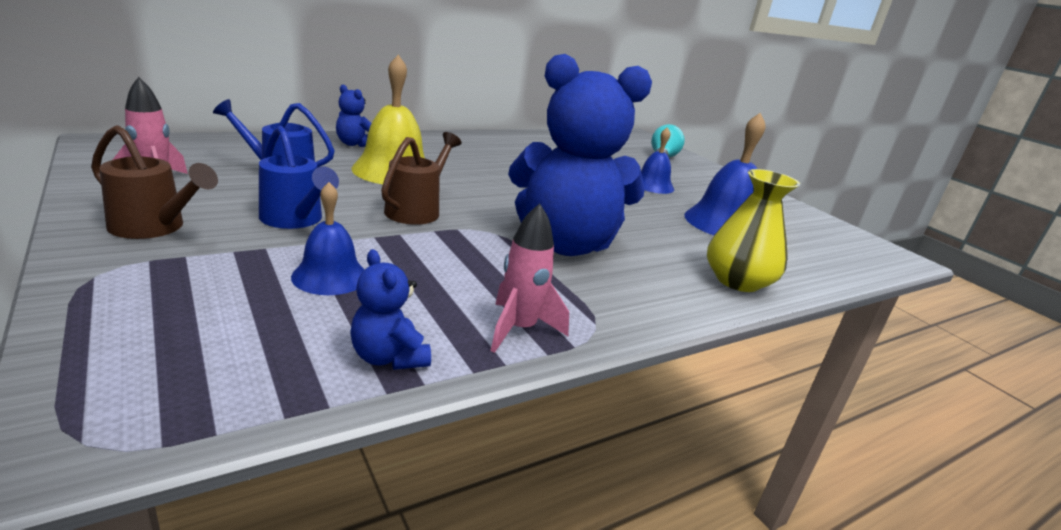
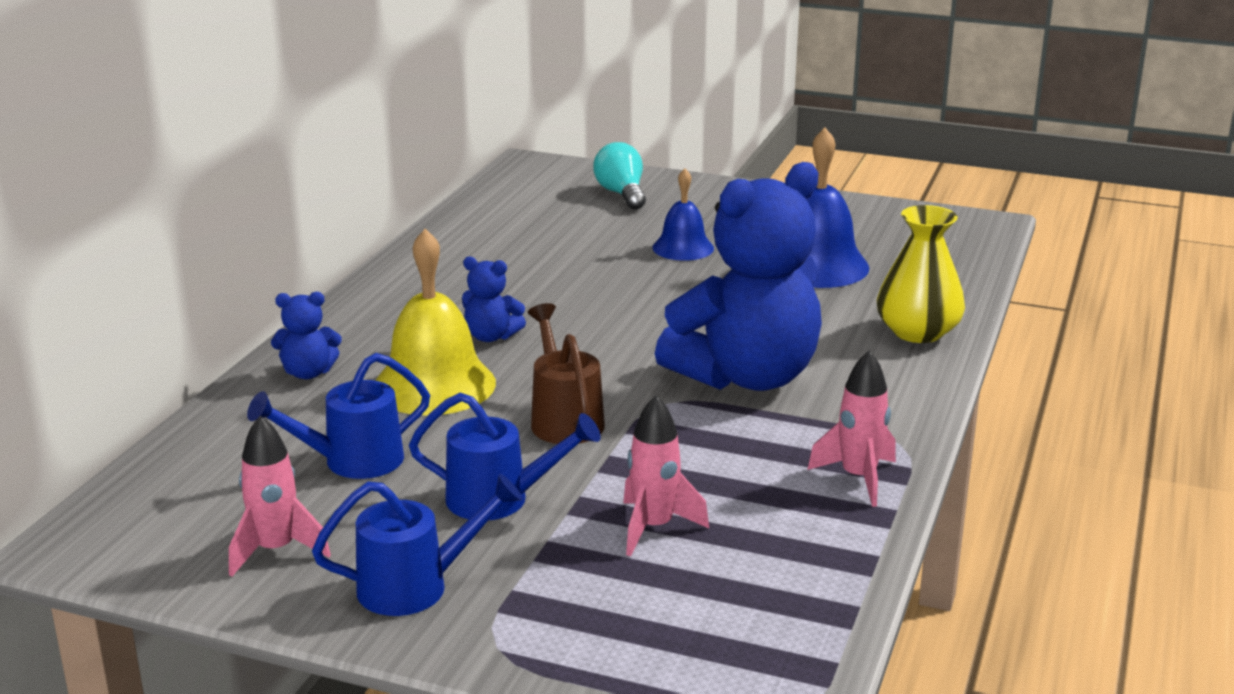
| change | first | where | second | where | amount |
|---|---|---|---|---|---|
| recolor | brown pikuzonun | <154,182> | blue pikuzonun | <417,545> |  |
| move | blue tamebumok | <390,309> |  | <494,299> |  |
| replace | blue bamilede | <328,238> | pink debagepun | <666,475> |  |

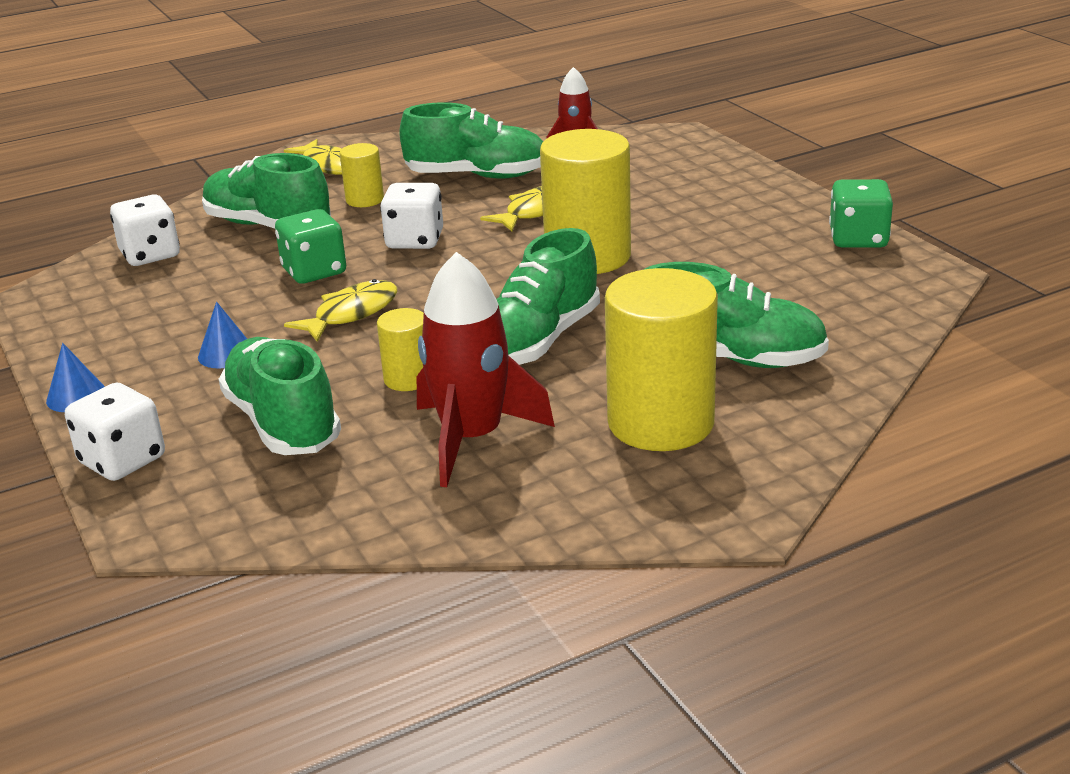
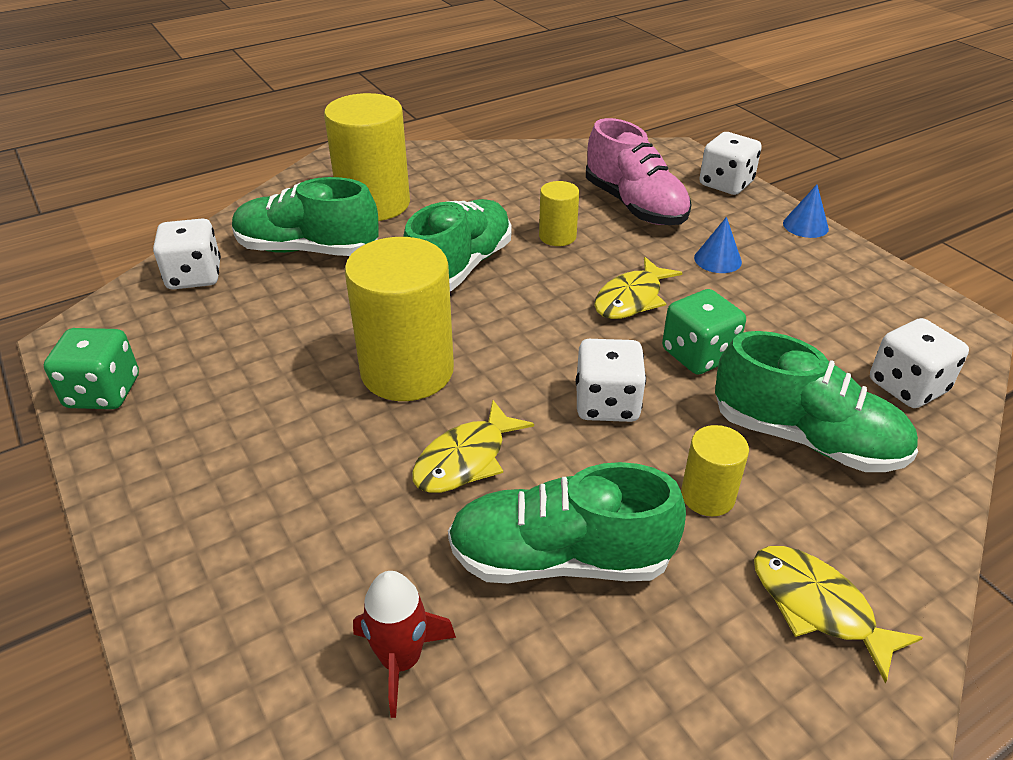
| change | first | where | second | where | amount |
|---|---|---|---|---|---|
| insert |  |  | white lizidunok | <187,253> |  |
| recolor | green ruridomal | <280,396> | pink ruridomal | <639,171> |  |
| delete | red debagepun | <486,369> |  |  |  |

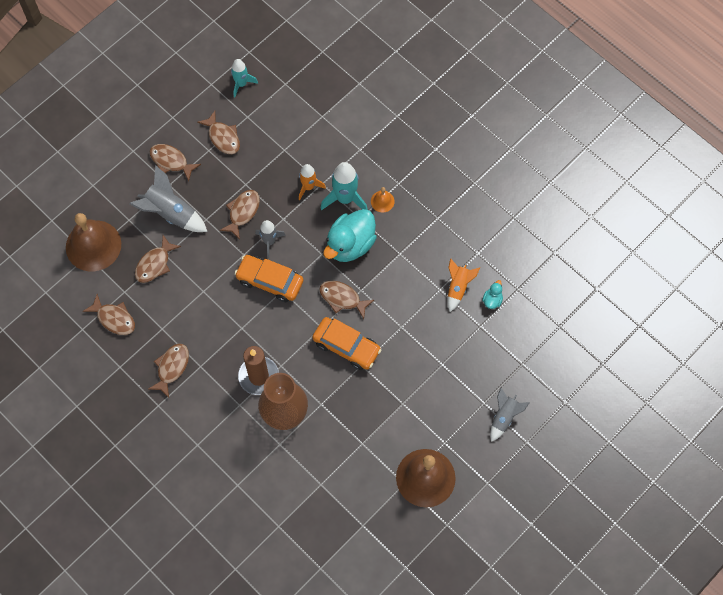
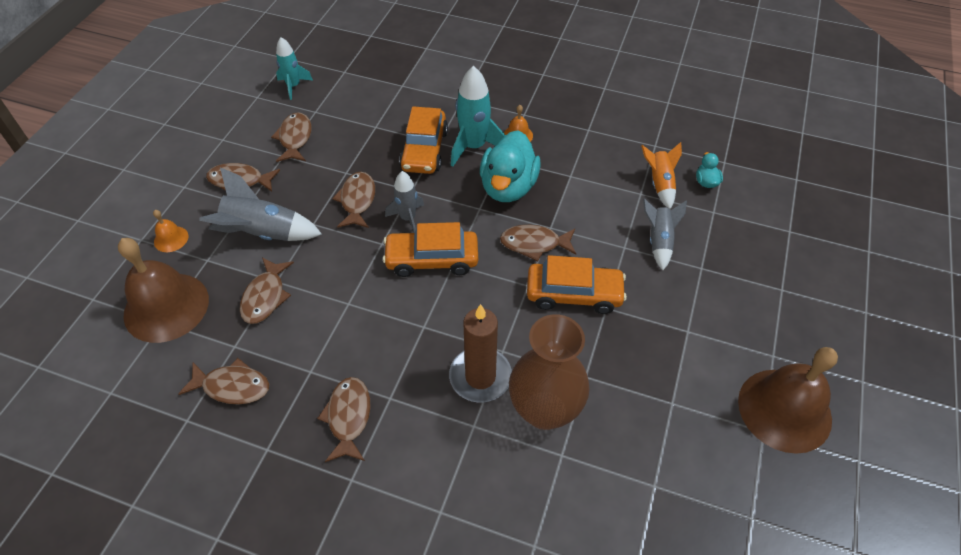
| change | first | where | second | where | amount |
|---|---|---|---|---|---|
| insert |  |  | orange bamilede | <171,231> |  |
| rotate | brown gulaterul | <218,132> |  | <291,137> | 120 degrees counterclockwise |
| replace | orange debagepun | <312,182> | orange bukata | <423,140> |  |
| move | grey debagepun | <510,415> |  | <665,234> |  |

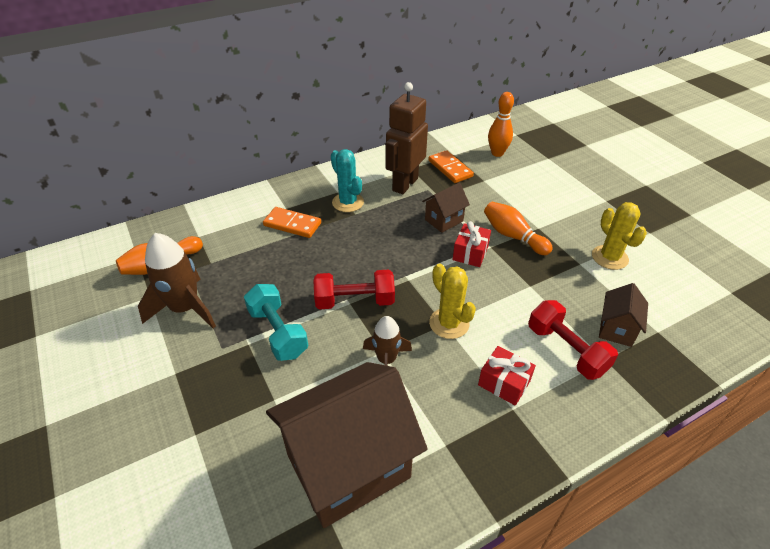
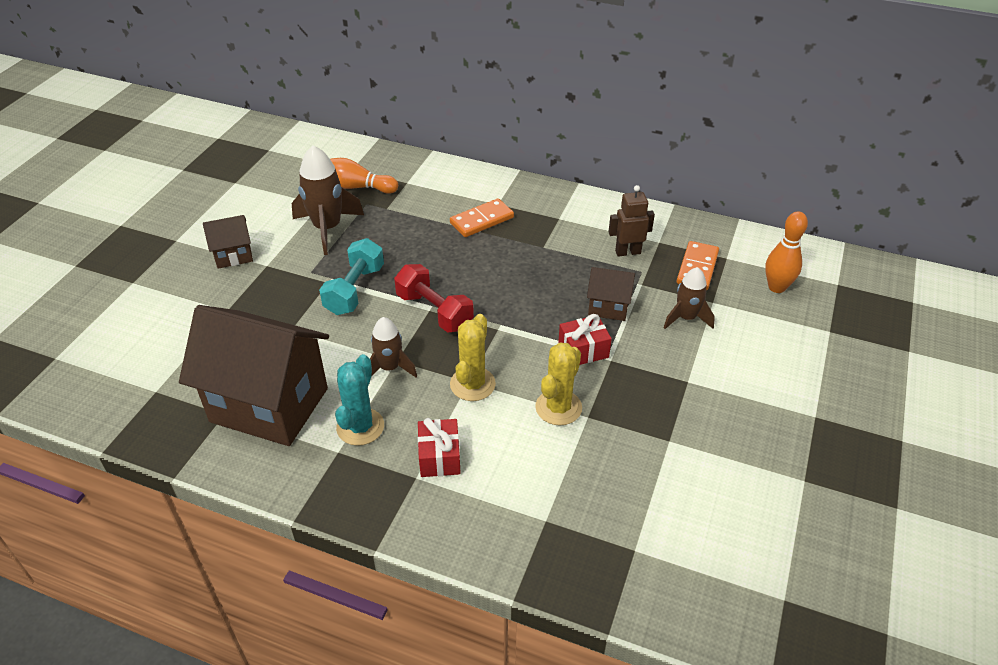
| change | first | where | second | where | amount |
|---|---|---|---|---|---|
| move | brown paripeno | <623,315> |  | <228,242> |  |
| move | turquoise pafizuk | <347,180> |  | <359,400> |  |
| rotate | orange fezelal | <292,222> |  | <482,217> | 75 degrees clockwise |
| move | yellow pafizuk | <619,236> |  | <558,384> |  |
| resize | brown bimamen | <407,138> |  | <632,221> | x0.59 |
| insert |  |  | brown debagepun | <689,298> |  |
| delete | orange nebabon | <518,228> |  |  |  |
| delete | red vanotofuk | <573,340> |  |  |  |

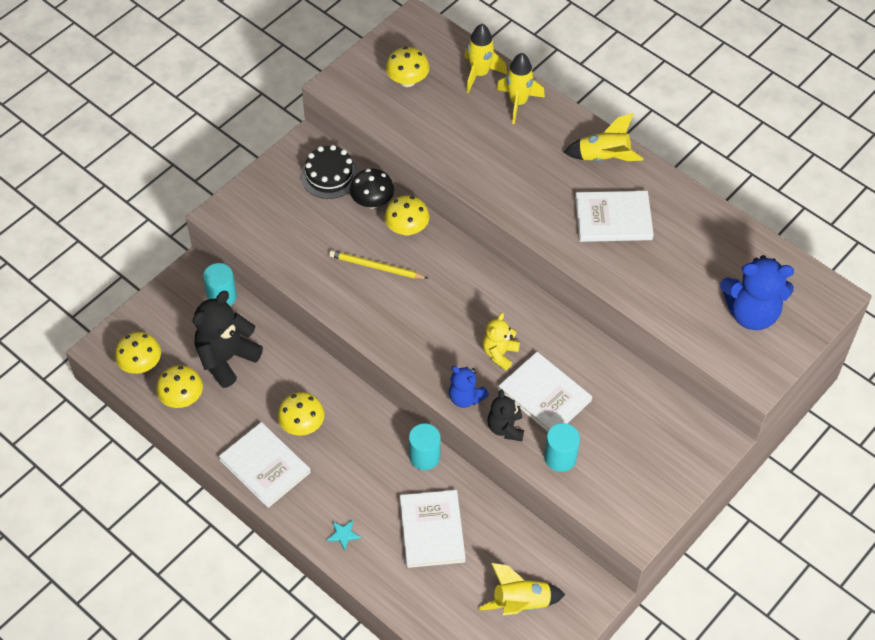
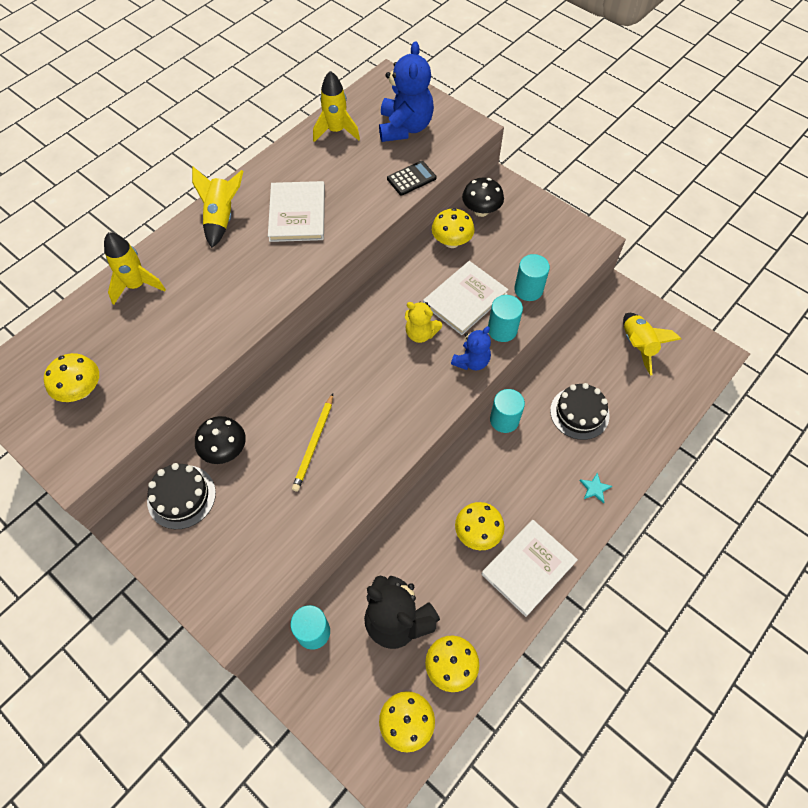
| change | first | where | second | where | amount |
|---|---|---|---|---|---|
| move | yellow debagepun | <485,58> |  | <336,106> |  |
| insert |  |  | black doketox | <412,178> |  |
| move | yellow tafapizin | <407,215> |  | <453,228> |  |
| insert |  |  | black tafapizin | <483,197> |  |
| replace | black tamebumok | <506,415> | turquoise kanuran | <505,318> |  |
| replace | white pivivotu | <433,529> | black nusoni | <580,411> |  |

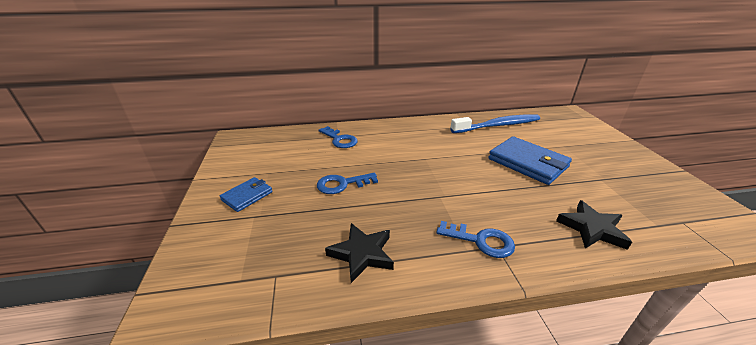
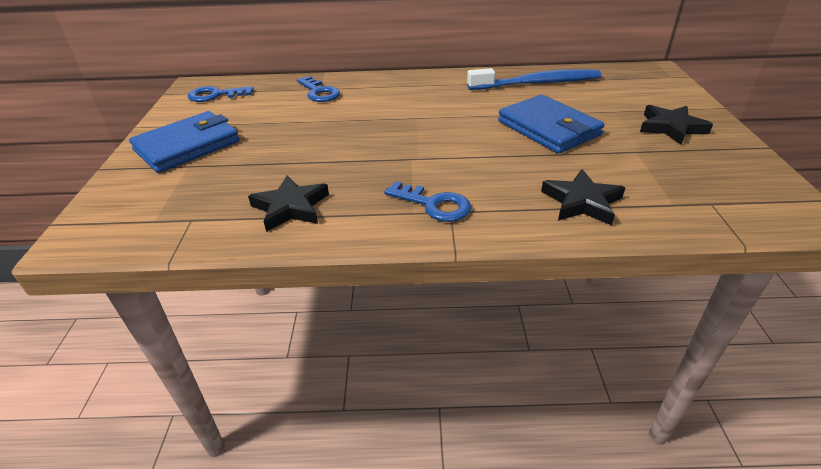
| change | first | where | second | where | amount |
|---|---|---|---|---|---|
| resize | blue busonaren | <246,194> |  | <184,142> | x1.79 |
| move | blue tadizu | <347,183> |  | <221,94> |  |
| insert |  |  | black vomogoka | <676,125> |  |

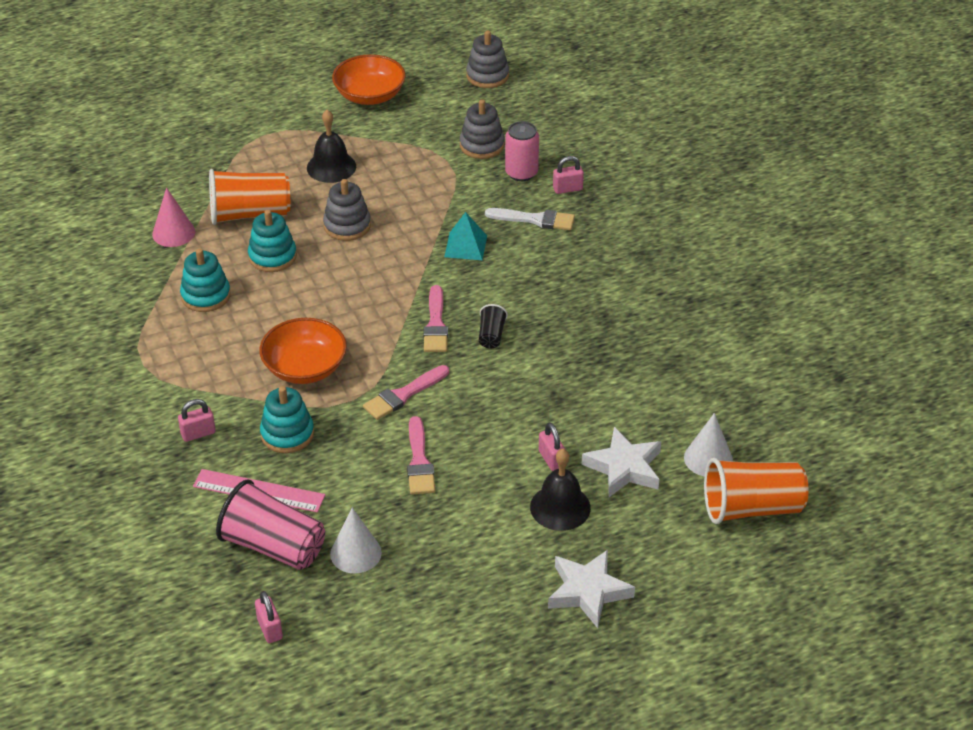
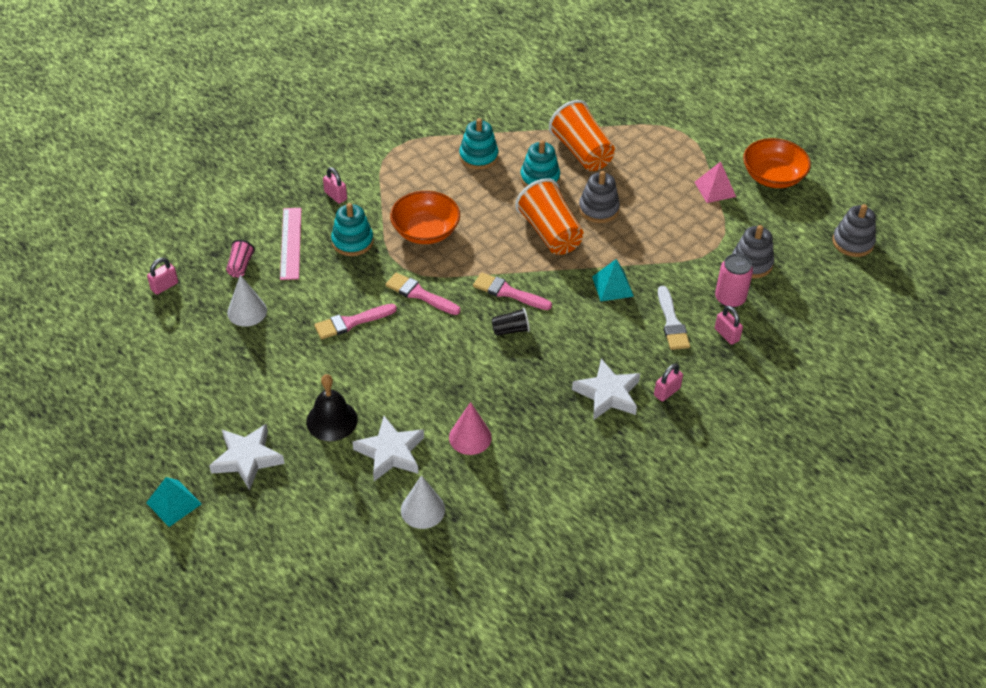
| change | first | where | second | where | amount |
|---|---|---|---|---|---|
| insert |  |  | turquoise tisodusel | <173,502> |  |
| resize | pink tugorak | <270,524> |  | <240,259> | x0.47 |
| move | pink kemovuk | <173,217> |  | <470,428> |  |
| rotate | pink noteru | <435,318> |  | <512,291> | 45 degrees clockwise |
| move | orange tugorak | <756,491> |  | <549,216> |  |
| insert |  |  | white vomogoka | <606,389> |  |
| move | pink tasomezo | <552,446> |  | <668,382> |  |
| insert |  |  | pink tisodusel | <715,182> |  |
| delete | black bamilede | <331,146> |  |  |  |

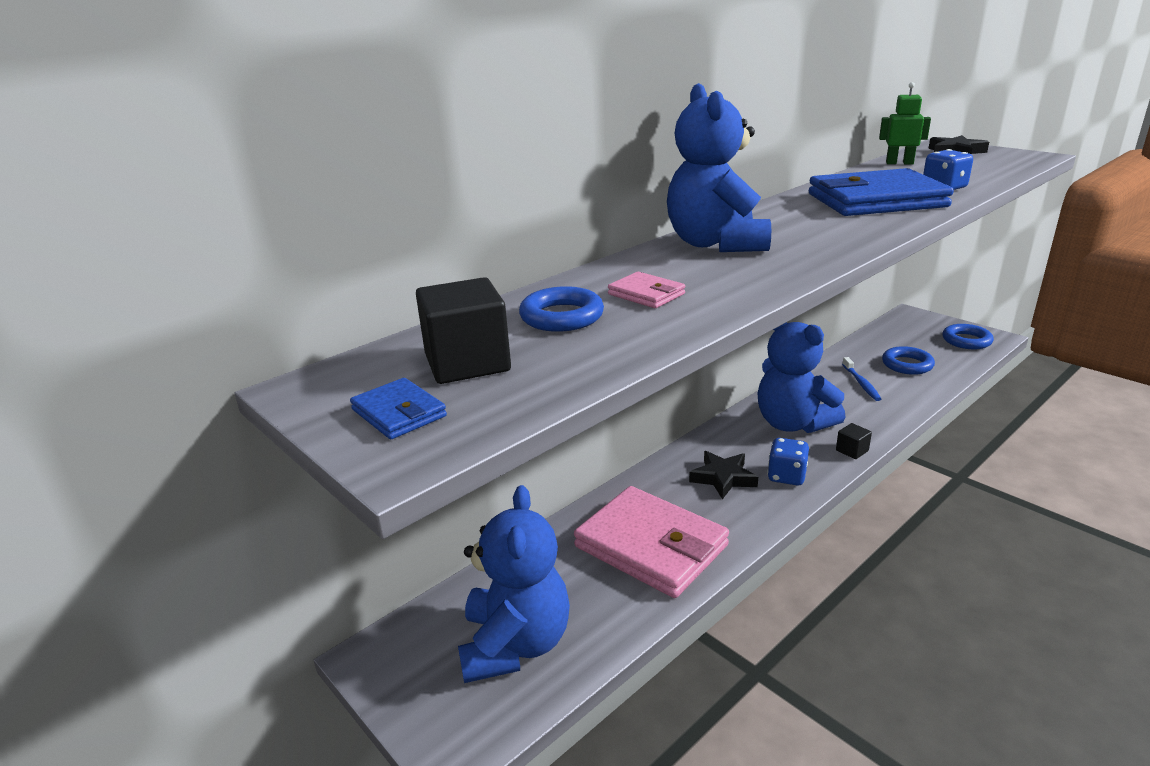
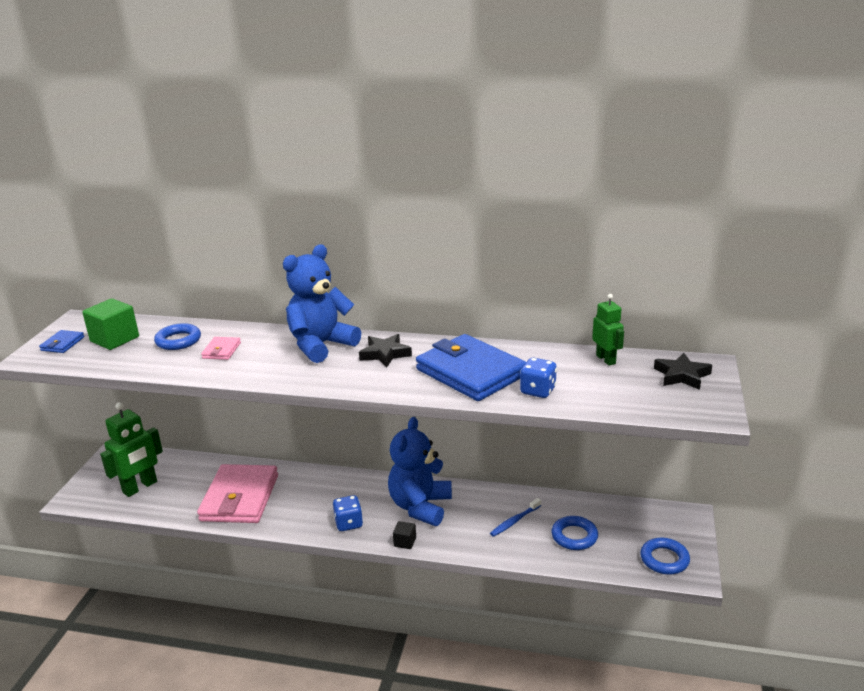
| change | first | where | second | where | amount |
|---|---|---|---|---|---|
| recolor | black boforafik | <463,330> | green boforafik | <110,324> |  |
| replace | blue tamebumok | <514,584> | green bimamen | <131,449> |  |
| move | black vomogoka | <723,475> |  | <385,350> |  |

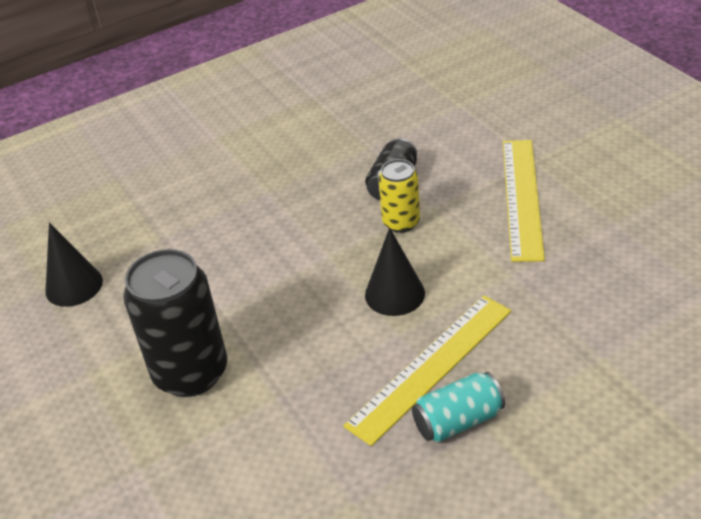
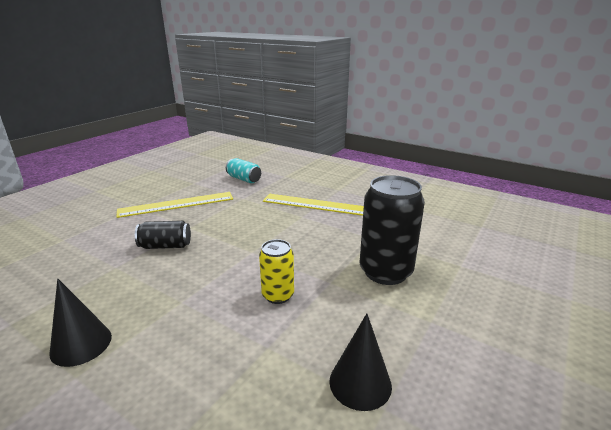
| change | first | where | second | where | amount |
|---|---|---|---|---|---|
| move | black kemovuk | <395,272> |  | <81,323> |  |
| move | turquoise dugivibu | <458,407> |  | <243,170> |  |
| move | yellow dugivibu | <399,196> |  | <276,271> |  |

